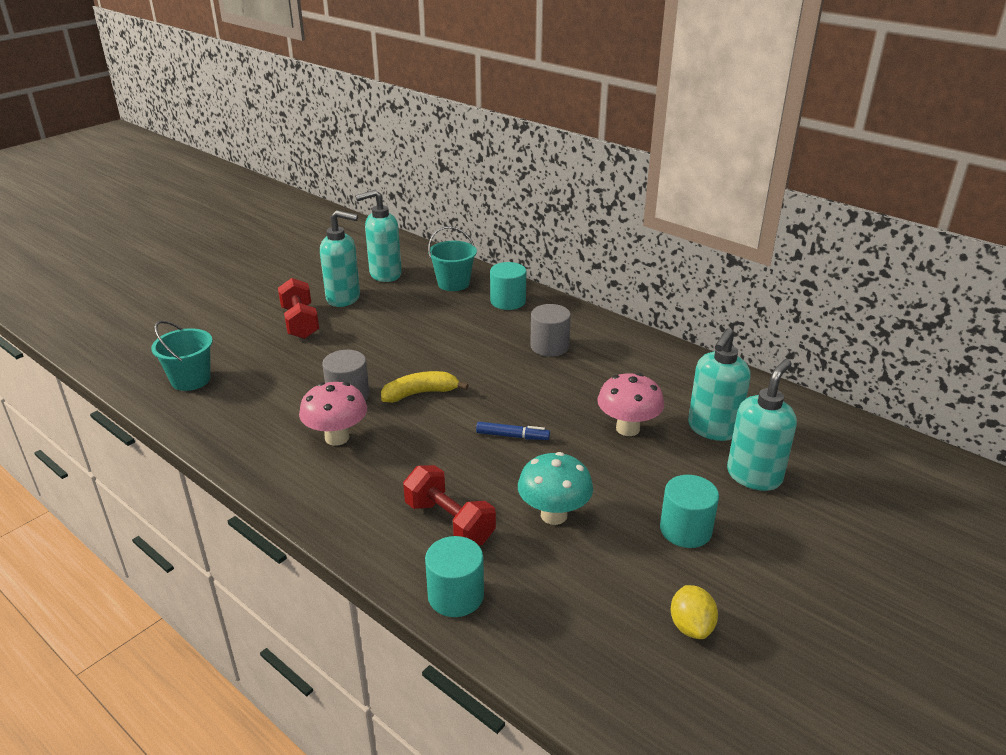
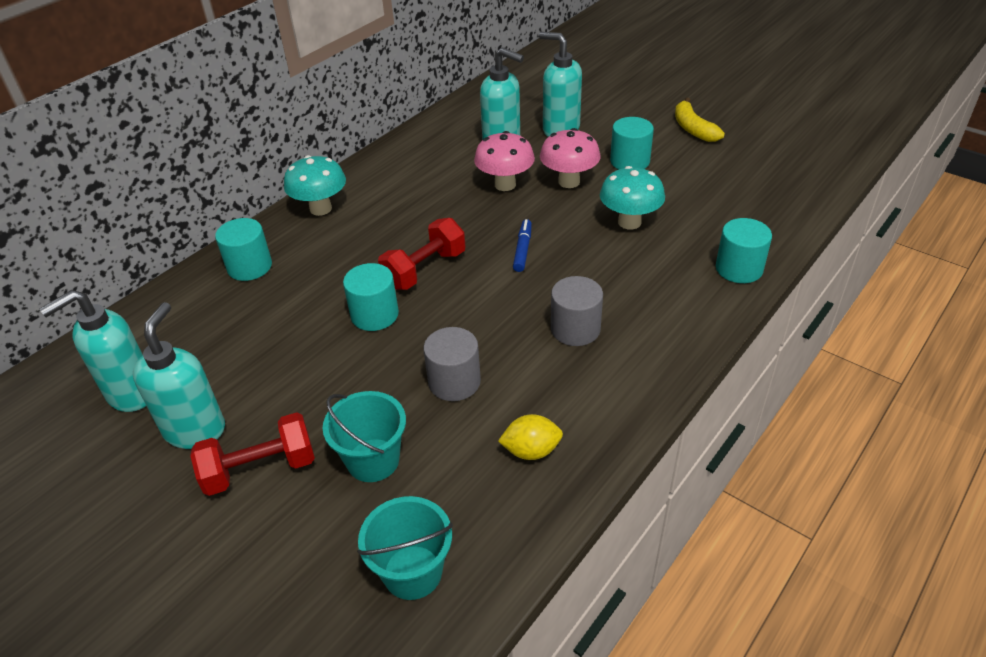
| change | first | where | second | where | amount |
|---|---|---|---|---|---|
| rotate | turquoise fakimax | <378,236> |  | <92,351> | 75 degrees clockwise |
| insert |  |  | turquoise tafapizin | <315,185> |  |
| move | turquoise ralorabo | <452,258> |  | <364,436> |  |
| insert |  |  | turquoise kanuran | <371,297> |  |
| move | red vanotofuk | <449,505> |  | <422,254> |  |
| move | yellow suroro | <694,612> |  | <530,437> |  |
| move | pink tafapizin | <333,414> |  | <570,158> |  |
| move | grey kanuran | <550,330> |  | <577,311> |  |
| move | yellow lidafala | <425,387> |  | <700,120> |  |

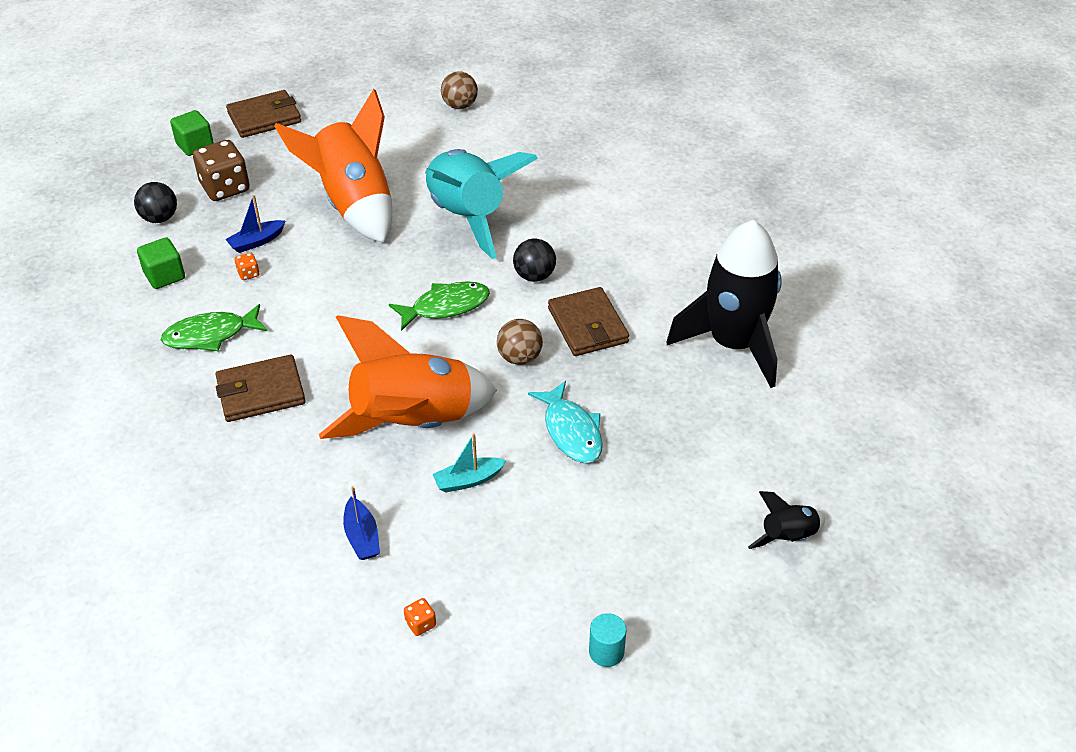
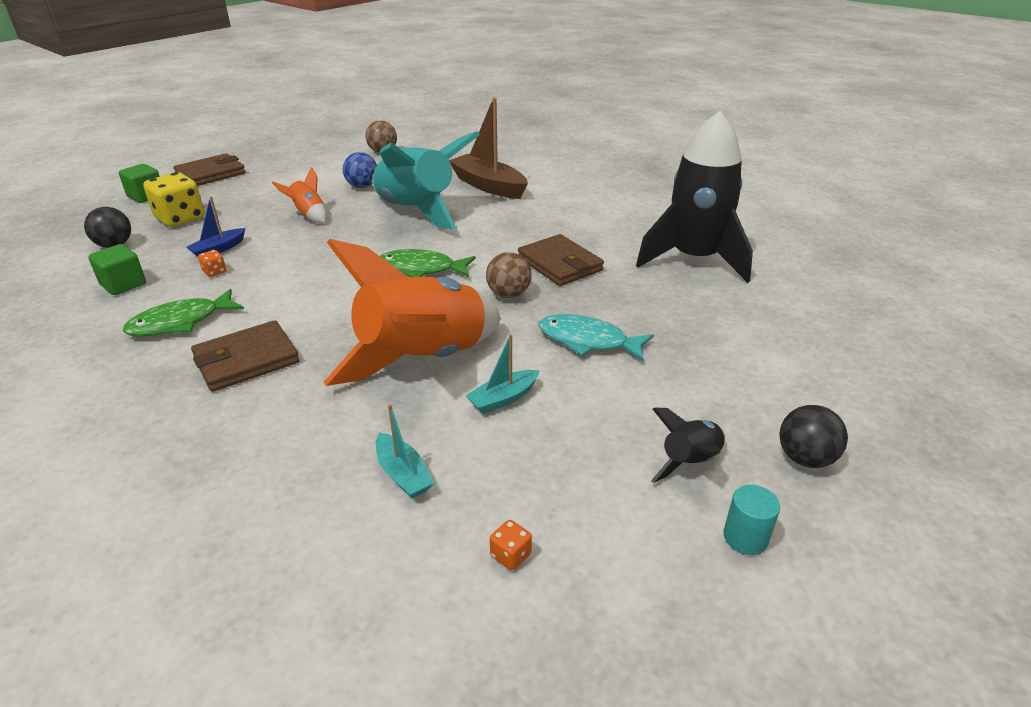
| change | first | where | second | where | amount |
|---|---|---|---|---|---|
| recolor | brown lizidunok | <221,170> | yellow lizidunok | <174,199> |  |
| resize | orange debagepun | <333,166> |  | <299,195> | x0.45 |
| insert |  |  | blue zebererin | <360,170> |  |
| recolor | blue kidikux | <361,523> | turquoise kidikux | <405,451> |  |
| rotate | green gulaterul | <439,306> |  | <427,263> | 135 degrees counterclockwise |
| insert |  |  | brown kidikux | <488,148> |  |
| rotate | turquoise gulaterul | <565,422> |  | <596,337> | 150 degrees clockwise |
| move | black debagepun | <786,520> |  | <688,445> |  |
| move | black zebererin | <534,260> |  | <813,436> |  |

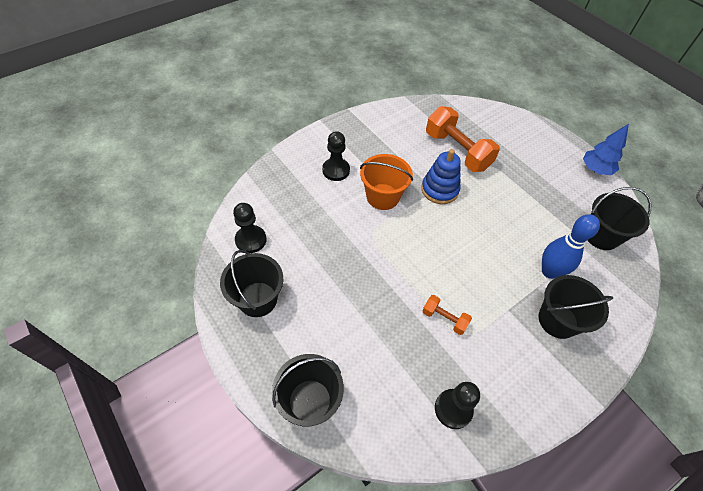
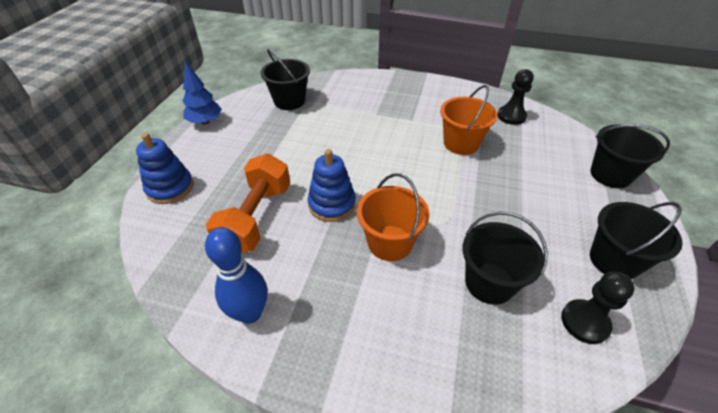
| change | first | where | second | where | amount |
|---|---|---|---|---|---|
| insert |  |  | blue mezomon | <165,168> |  |
| move | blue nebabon | <571,246> |  | <236,275> |  |
| replace | orange vanotofuk | <447,315> | orange ralorabo | <469,120> |  |
| move | black ralorabo | <575,307> |  | <505,258> |  |
| delete | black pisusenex | <336,156> |  |  |  |

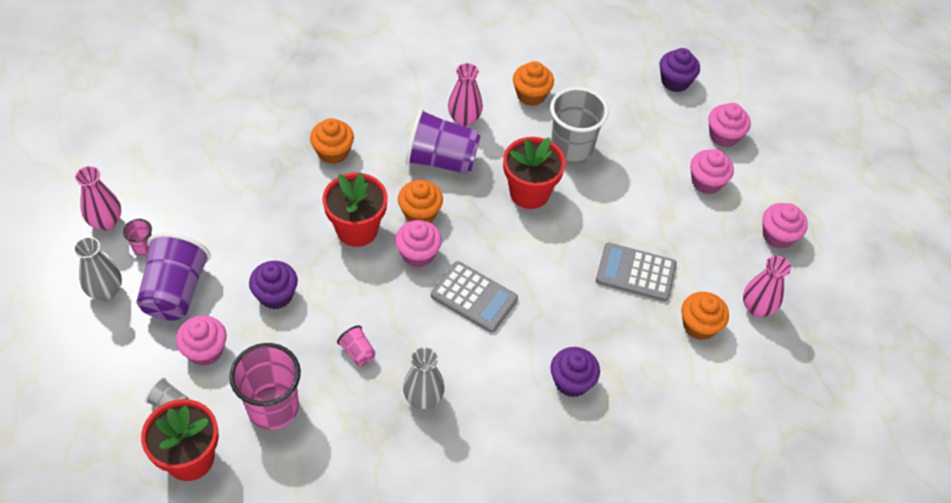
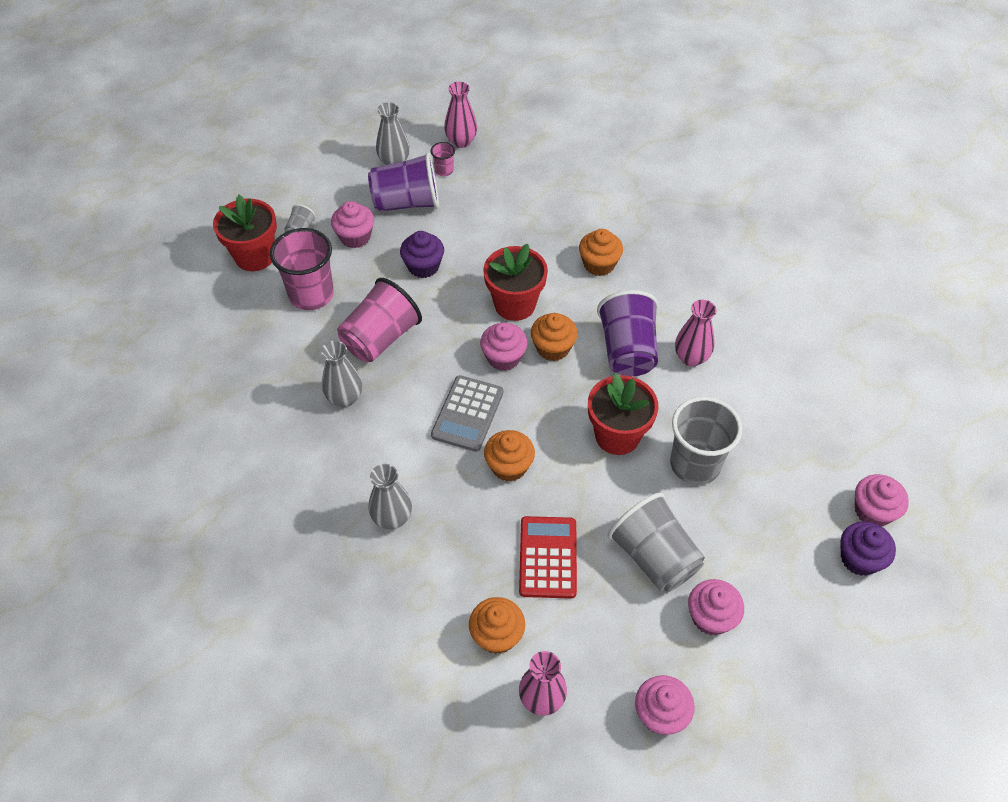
| change | first | where | second | where | amount |
|---|---|---|---|---|---|
| resize | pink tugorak | <356,345> |  | <379,320> | x2.21 |
| replace | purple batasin | <575,372> | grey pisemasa | <390,496> |  |
| move | orange batasin | <533,83> |  | <509,456> |  |
| recolor | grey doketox | <636,272> | red doketox | <548,557> |  |
| insert |  |  | grey tugorak | <656,542> |  |
| move | pink batasin | <729,125> |  | <882,500> |  |

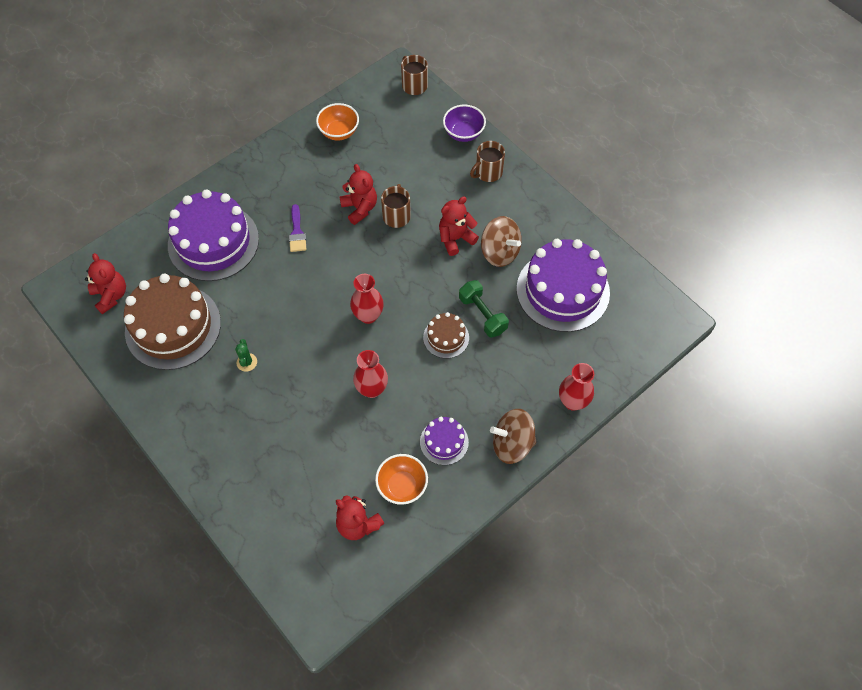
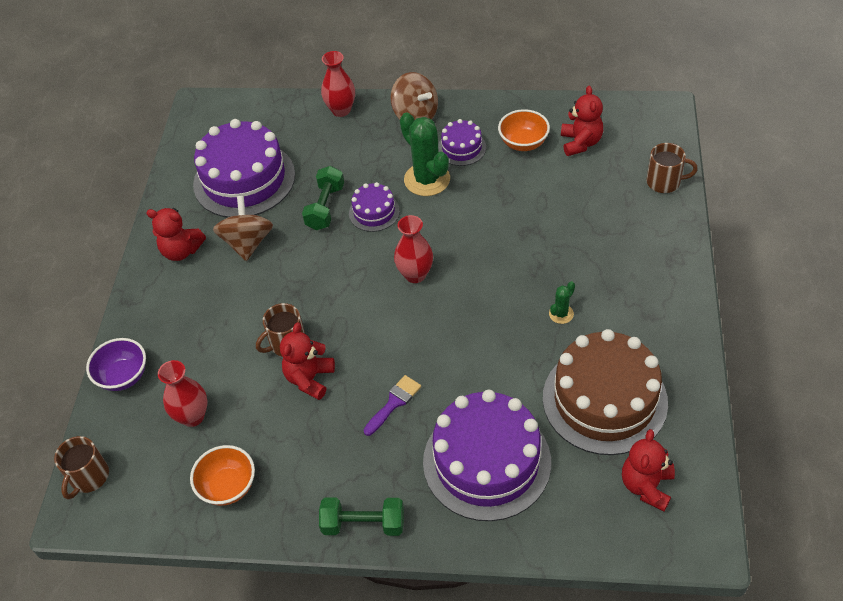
| change | first | where | second | where | amount |
|---|---|---|---|---|---|
| move | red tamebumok | <459,226> |  | <176,234> |  |
| move | red pisemasa | <370,374> |  | <183,393> |  |
| insert |  |  | green vanotofuk | <361,516> |  |
| recolor | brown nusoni | <446,335> | purple nusoni | <374,207> |  |
| insert |  |  | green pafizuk | <425,154> |  |
| move | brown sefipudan | <487,161> |  | <672,168> |  |

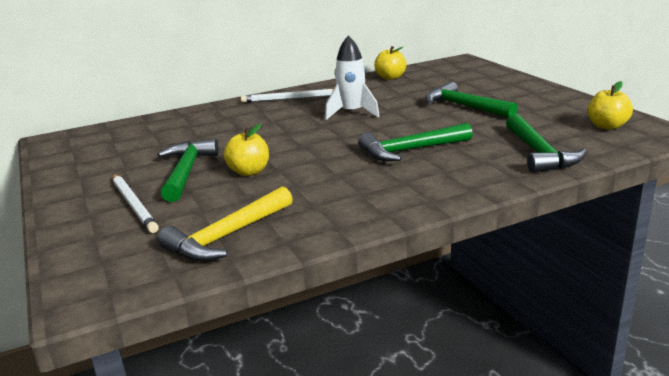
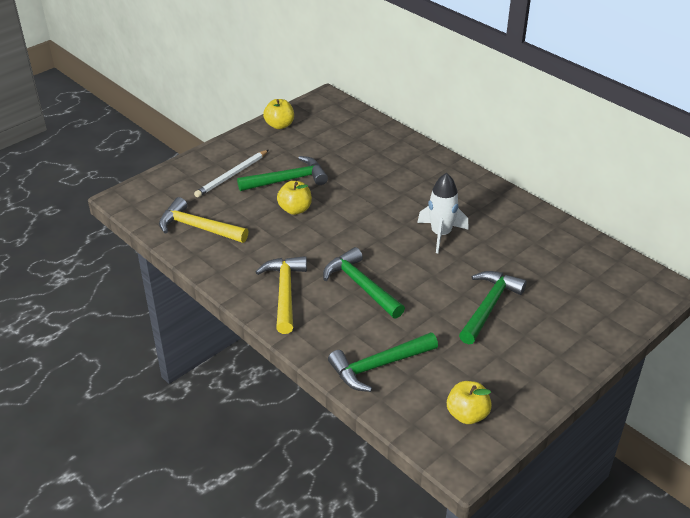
| change | first | where | second | where | amount |
|---|---|---|---|---|---|
| insert |  |  | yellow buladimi | <281,295> |  |
| move | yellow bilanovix | <390,63> |  | <278,114> |  |
| delete | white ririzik | <287,95> |  |  |  |

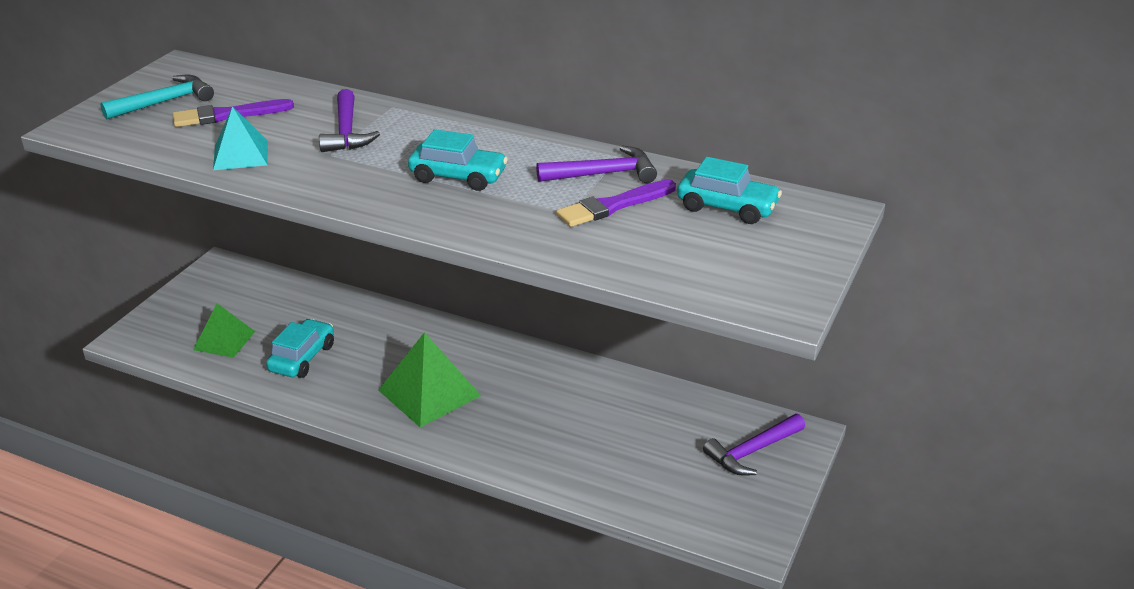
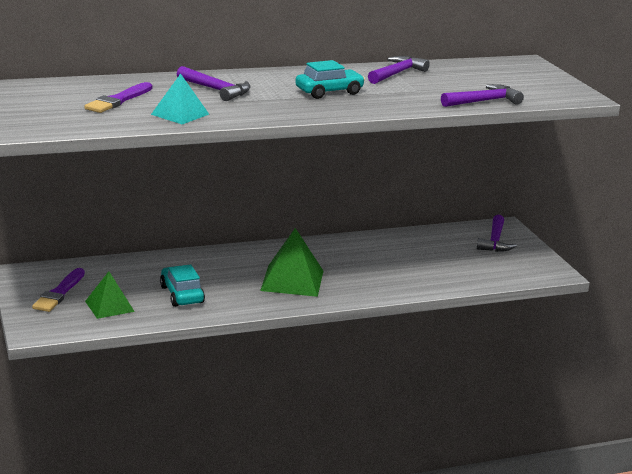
| change | first | where | second | where | amount |
|---|---|---|---|---|---|
| move | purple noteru | <616,203> |  | <58,290> |  |
| insert |  |  | purple buladimi | <482,95> |  |
| delete | turquoise buladimi | <157,97> |  |  |  |
| delete | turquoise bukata | <729,190> |  |  |  |

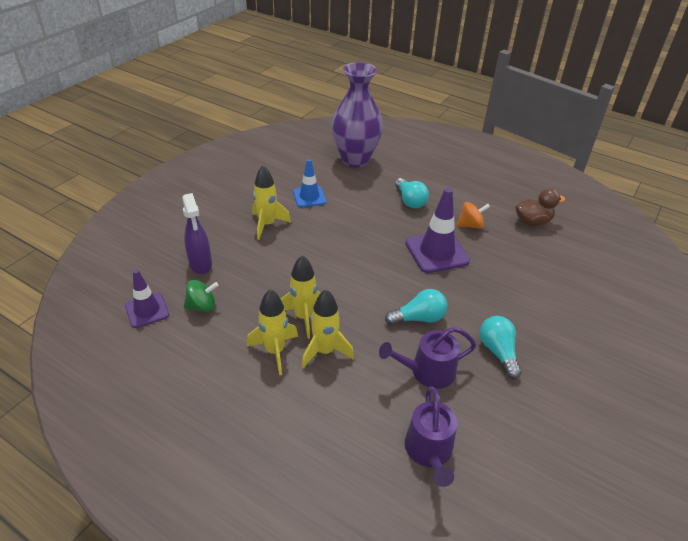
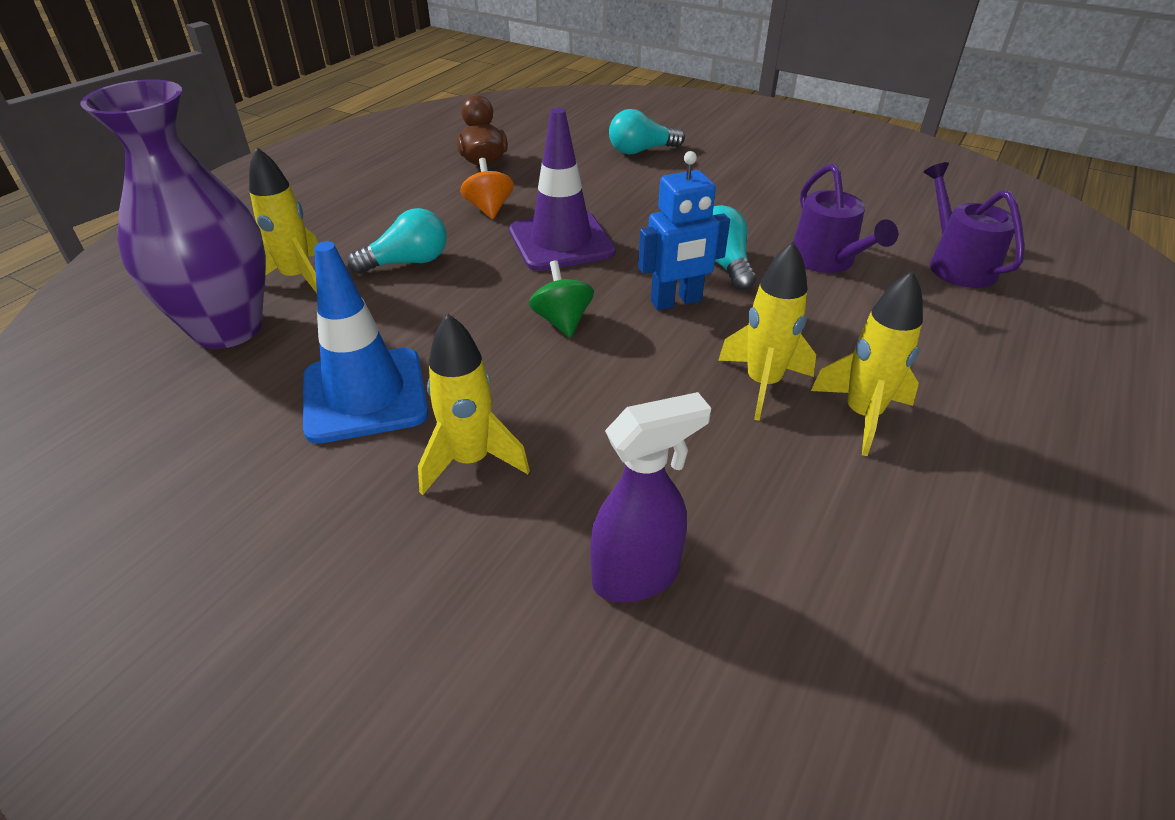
| change | first | where | second | where | amount |
|---|---|---|---|---|---|
| move | yellow debagepun | <328,329> |  | <283,220> |  |
| resize | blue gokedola | <309,183> |  | <365,342> | x1.59 |
| move | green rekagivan | <201,296> |  | <561,299> |  |
| move | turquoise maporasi | <501,347> |  | <647,132> |  |
| insert |  |  | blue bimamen | <684,230> |  |
| rotate | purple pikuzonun | <431,436> |  | <974,225> | 105 degrees counterclockwise |
| delete | purple gokedola | <147,298> |  |  |  |

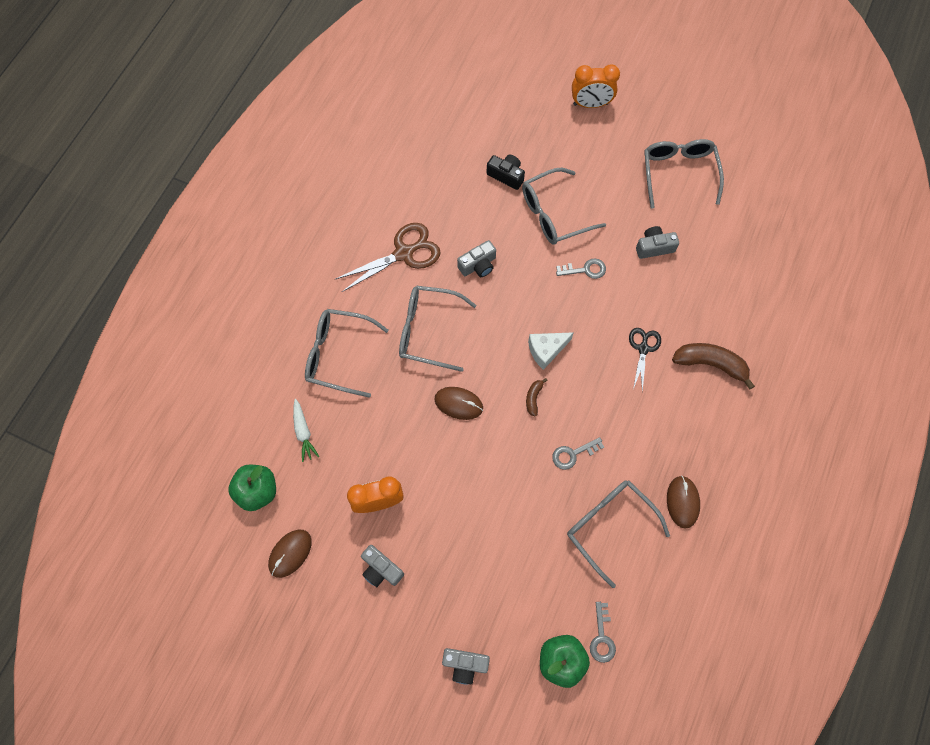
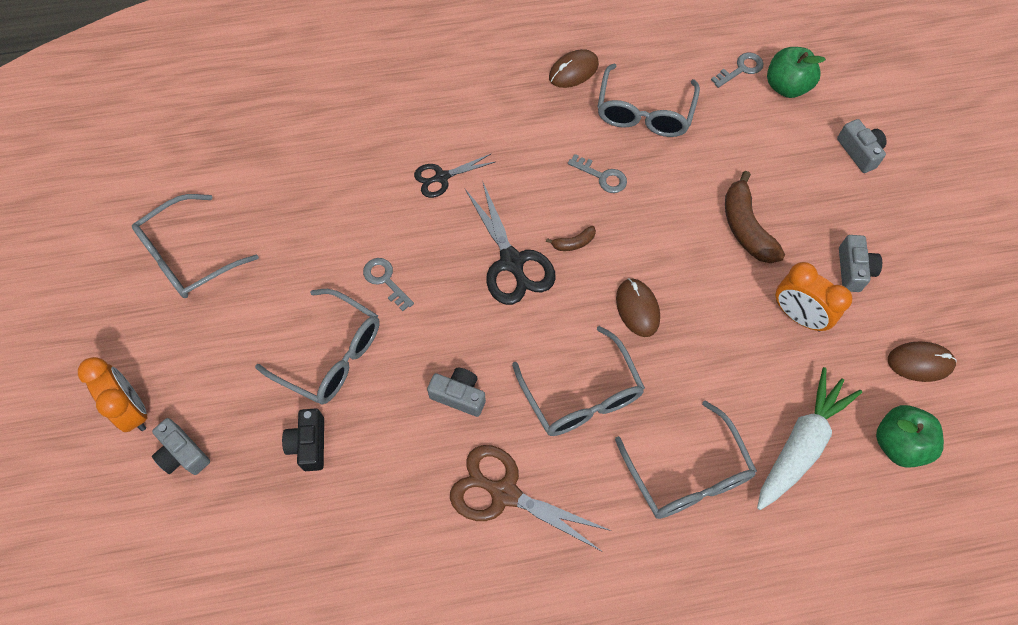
| change | first | where | second | where | amount |
|---|---|---|---|---|---|
| move | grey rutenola | <657,242> |  | <181,446> |  |
| replace | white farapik | <551,351> | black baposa | <510,243> |  |
| move | brown lidafala | <713,366> |  | <755,217> |  |
| resize | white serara | <306,430> |  | <809,438> | x1.86 |

